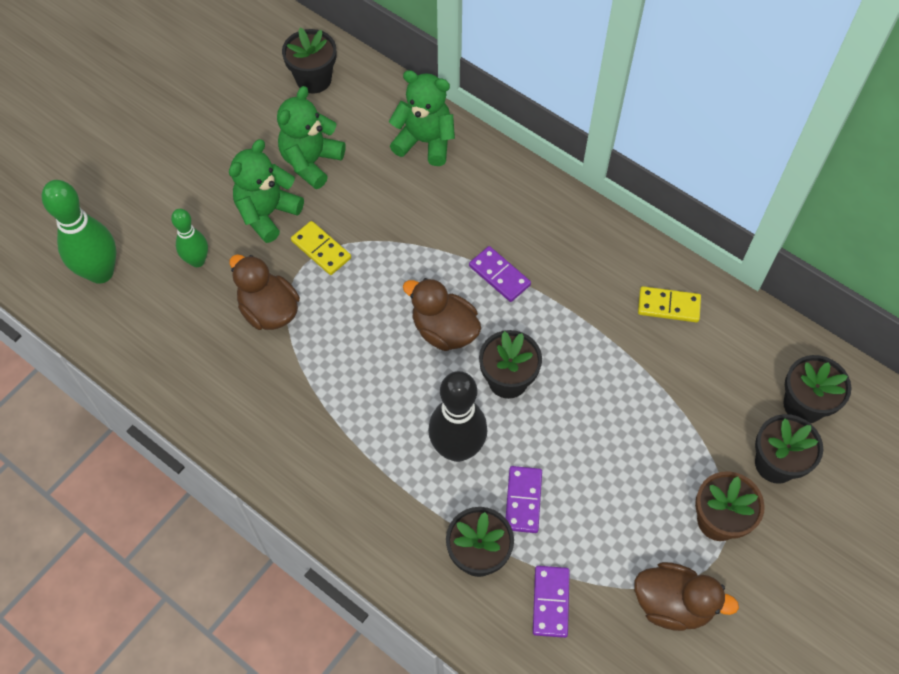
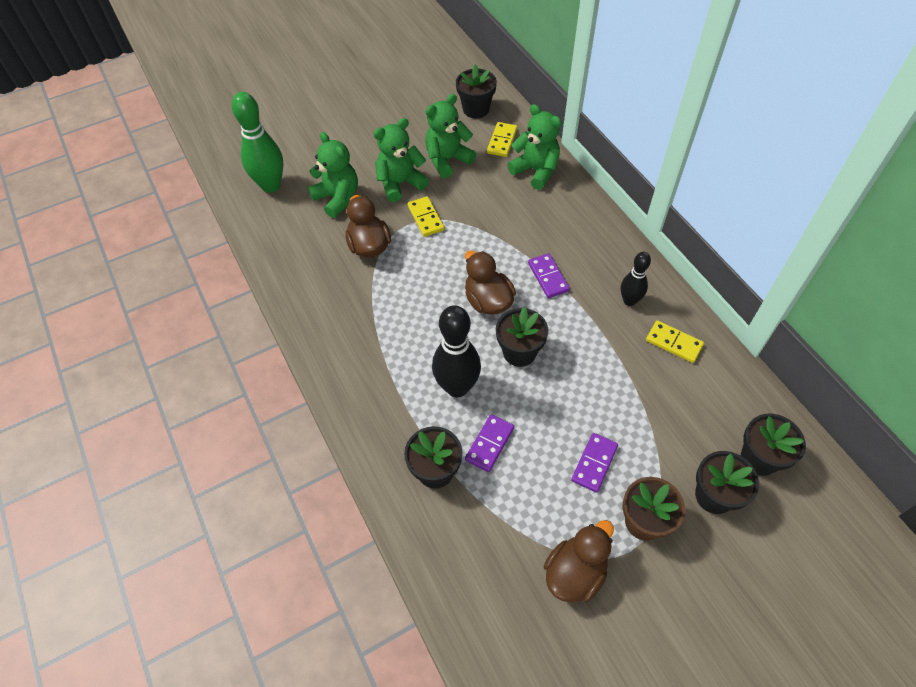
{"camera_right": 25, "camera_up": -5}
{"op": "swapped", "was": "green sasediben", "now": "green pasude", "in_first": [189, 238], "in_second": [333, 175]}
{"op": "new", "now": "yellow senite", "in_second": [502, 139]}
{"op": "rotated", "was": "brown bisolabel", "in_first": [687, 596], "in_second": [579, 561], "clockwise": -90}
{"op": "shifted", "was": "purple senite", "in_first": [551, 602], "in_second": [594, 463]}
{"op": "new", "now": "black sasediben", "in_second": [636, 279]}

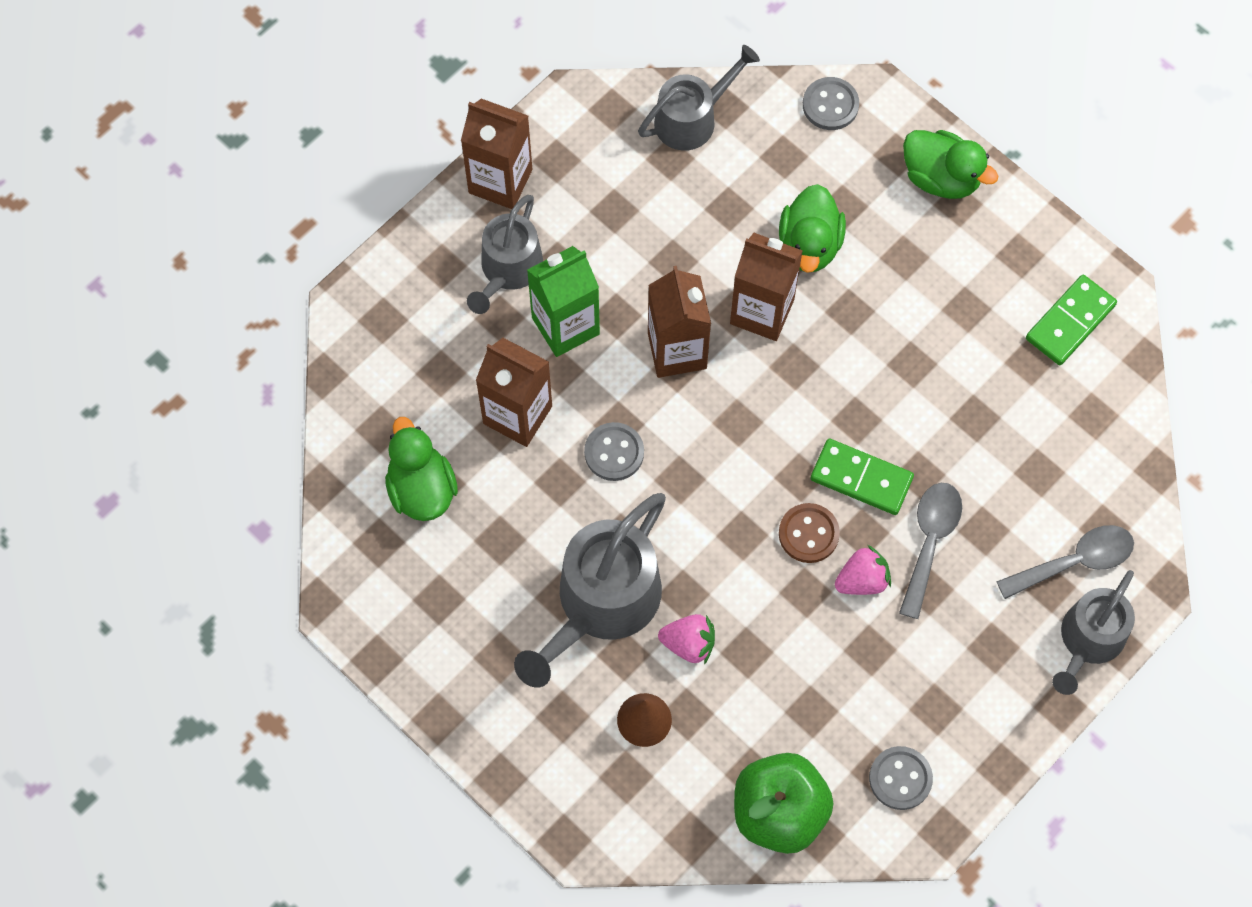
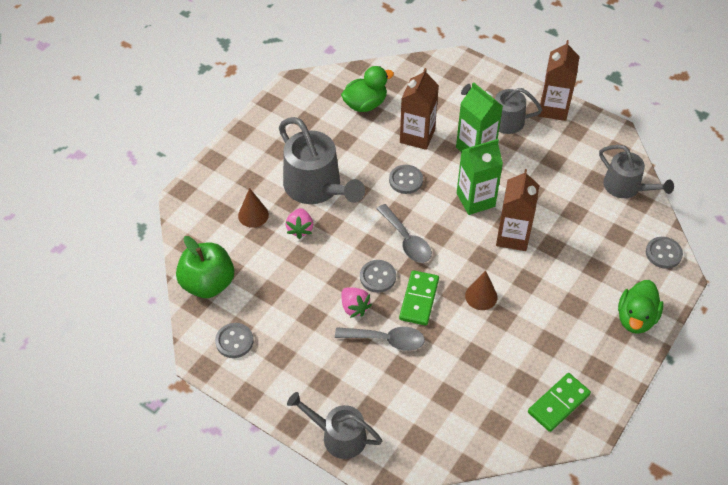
{"camera_right": 80, "camera_up": -15}
{"op": "rotated", "was": "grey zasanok", "in_first": [590, 590], "in_second": [322, 160], "clockwise": -150}
{"op": "repainted", "was": "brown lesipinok", "now": "grey lesipinok", "in_first": [809, 533], "in_second": [378, 276]}
{"op": "shifted", "was": "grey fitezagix", "in_first": [1065, 562], "in_second": [404, 233]}
{"op": "repainted", "was": "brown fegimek", "now": "green fegimek", "in_first": [679, 322], "in_second": [480, 177]}
{"op": "new", "now": "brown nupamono", "in_second": [481, 290]}
{"op": "rotated", "was": "green senite", "in_first": [1071, 320], "in_second": [559, 402], "clockwise": -75}
{"op": "gone", "was": "green bisolabel", "in_first": [812, 228]}

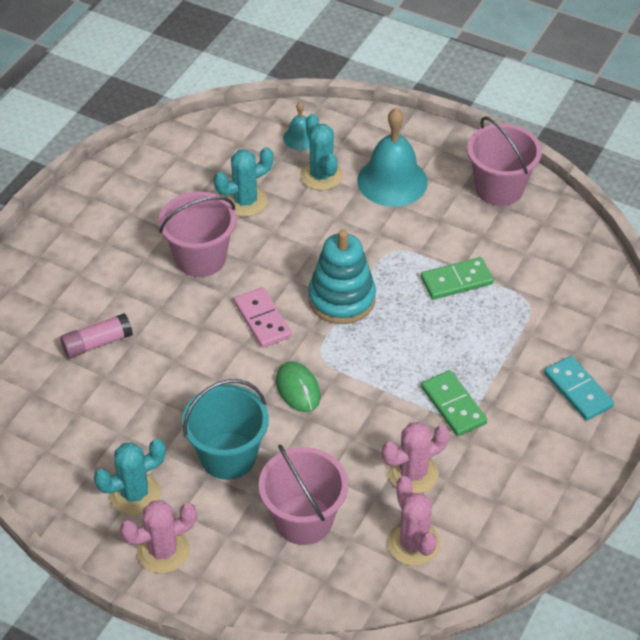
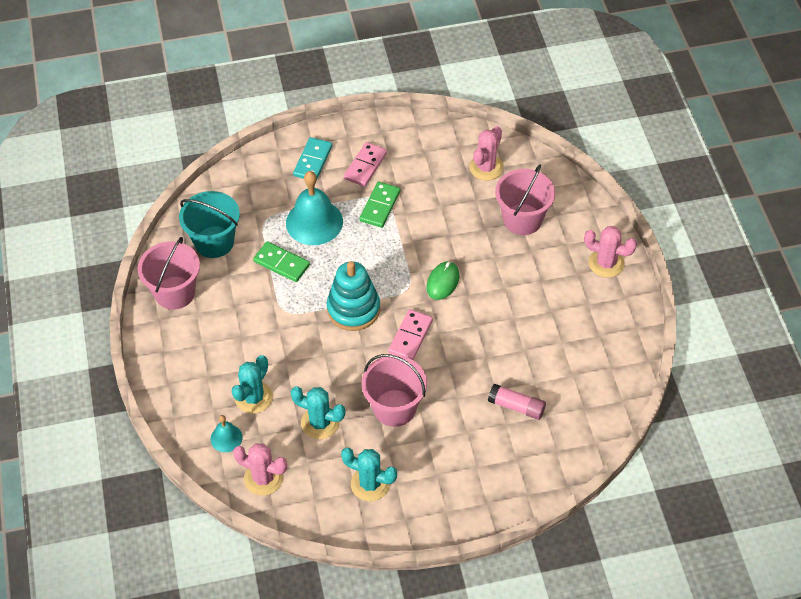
{"camera_right": -130, "camera_up": 5}
{"op": "shifted", "was": "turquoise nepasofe", "in_first": [225, 429], "in_second": [209, 224]}
{"op": "shifted", "was": "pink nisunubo", "in_first": [416, 457], "in_second": [260, 469]}
{"op": "shifted", "was": "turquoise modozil", "in_first": [392, 157], "in_second": [314, 208]}
{"op": "shifted", "was": "turquoise nisunubo", "in_first": [130, 477], "in_second": [369, 474]}
{"op": "new", "now": "pink senite", "in_second": [365, 164]}

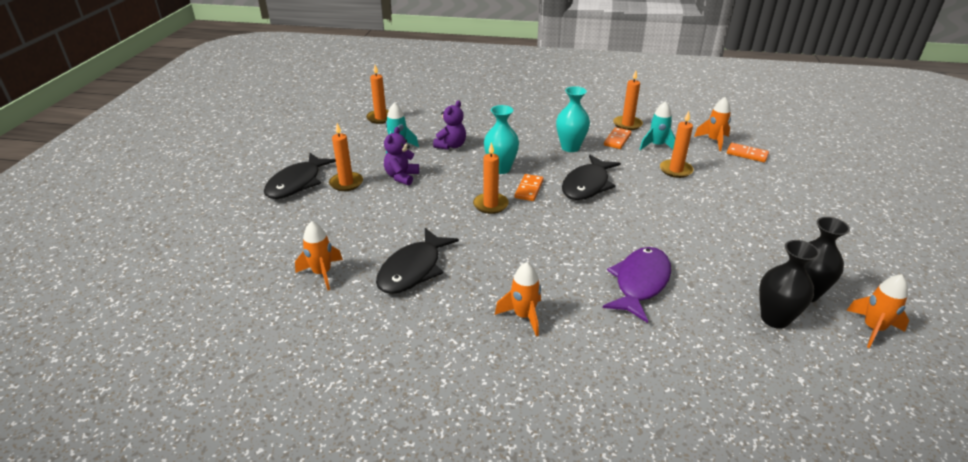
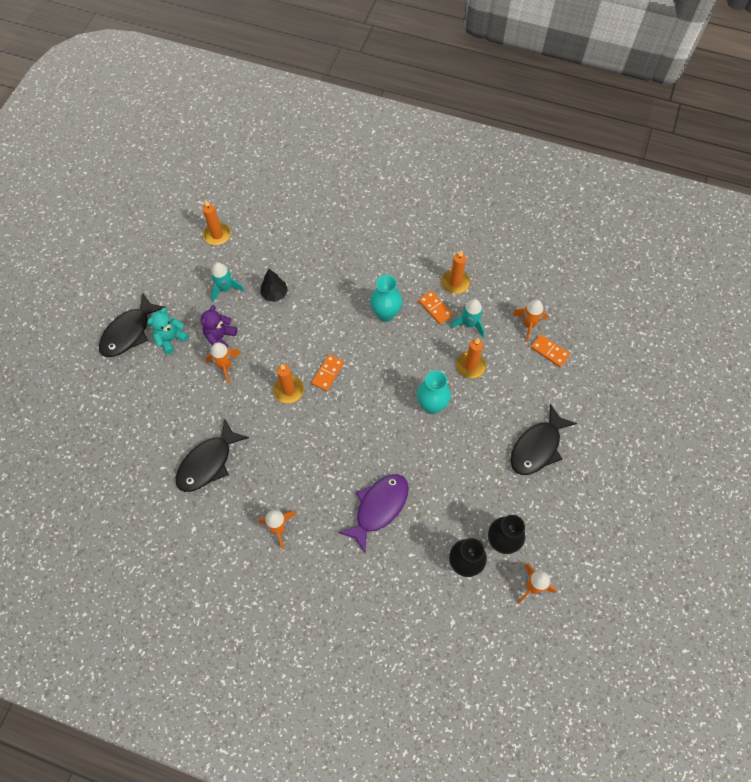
{"camera_right": 10, "camera_up": 30}
{"op": "swapped", "was": "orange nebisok", "now": "turquoise pasude", "in_first": [346, 157], "in_second": [168, 331]}
{"op": "shifted", "was": "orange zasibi", "in_first": [319, 255], "in_second": [223, 363]}
{"op": "swapped", "was": "purple pasude", "now": "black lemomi", "in_first": [449, 125], "in_second": [274, 285]}
{"op": "shifted", "was": "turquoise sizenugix", "in_first": [501, 139], "in_second": [434, 392]}
{"op": "rotated", "was": "orange senite", "in_first": [618, 138], "in_second": [435, 307], "clockwise": -75}
{"op": "shifted", "was": "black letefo", "in_first": [591, 177], "in_second": [544, 439]}

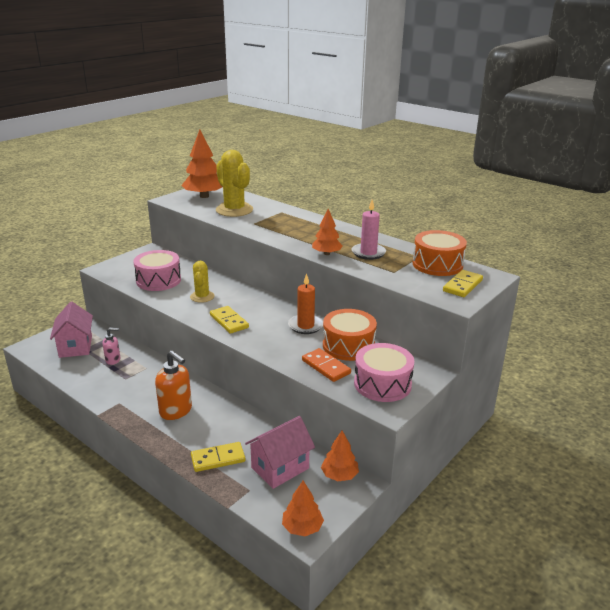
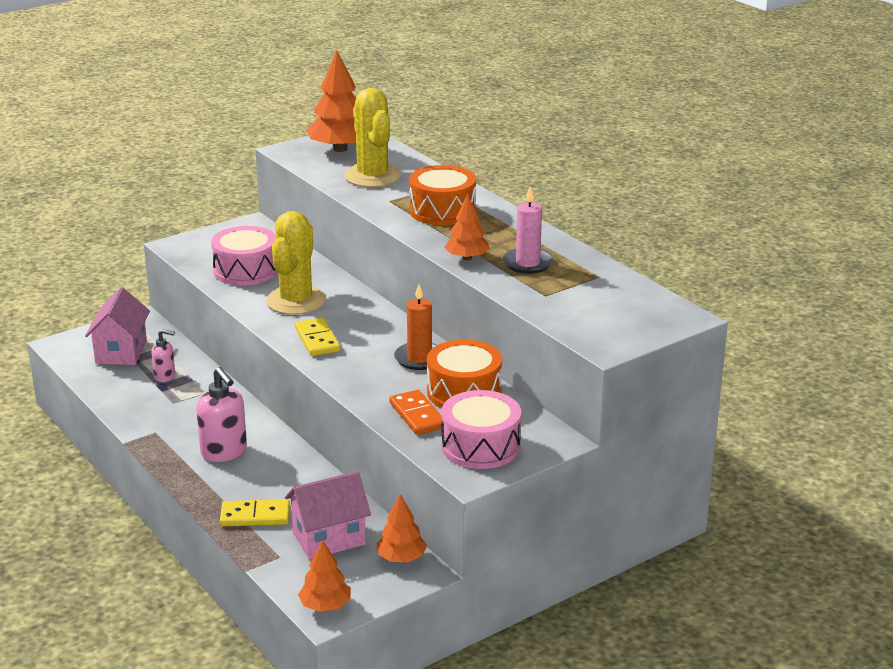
{"camera_right": 15, "camera_up": 0}
{"op": "repainted", "was": "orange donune", "now": "pink donune", "in_first": [173, 385], "in_second": [221, 414]}
{"op": "scaled", "was": "yellow nisunubo", "in_first": [202, 282], "in_second": [296, 263], "ratio": 1.7}
{"op": "shifted", "was": "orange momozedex", "in_first": [439, 253], "in_second": [442, 195]}
{"op": "gone", "was": "yellow senite", "in_first": [463, 283]}

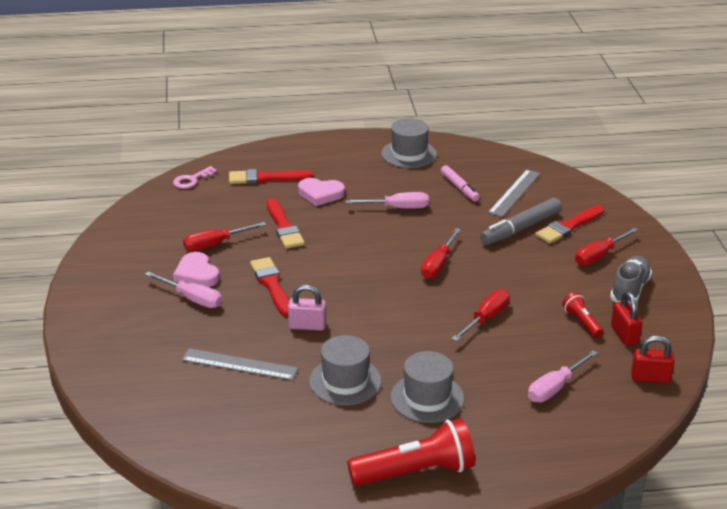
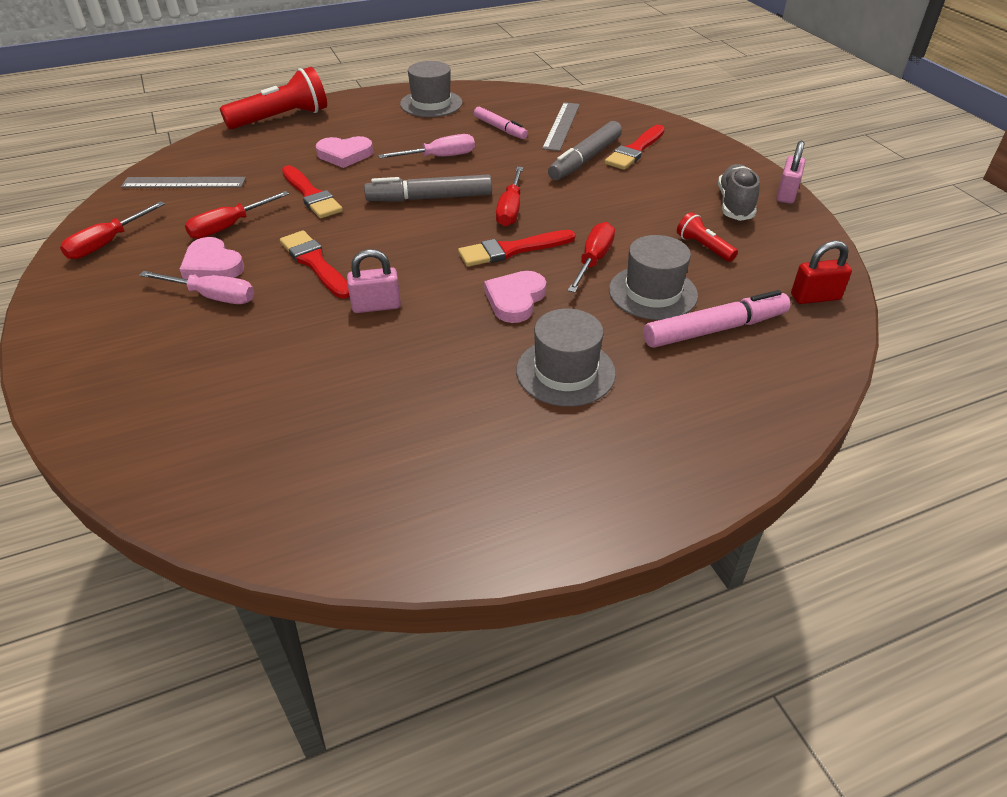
{"camera_right": -15, "camera_up": 10}
{"op": "shifted", "was": "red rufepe", "in_first": [606, 247], "in_second": [112, 230]}
{"op": "shifted", "was": "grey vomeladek", "in_first": [240, 364], "in_second": [183, 182]}
{"op": "shifted", "was": "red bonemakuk", "in_first": [411, 452], "in_second": [273, 98]}
{"op": "new", "now": "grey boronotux", "in_second": [428, 188]}
{"op": "shifted", "was": "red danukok", "in_first": [271, 176], "in_second": [517, 248]}
{"op": "new", "now": "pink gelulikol", "in_second": [515, 297]}
{"op": "shifted", "was": "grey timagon", "in_first": [345, 370], "in_second": [653, 277]}
{"op": "swapped", "was": "pink rufepe", "now": "pink boronotux", "in_first": [563, 376], "in_second": [716, 319]}
{"op": "new", "now": "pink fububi", "in_second": [790, 172]}
{"op": "gone", "was": "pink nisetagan", "in_first": [195, 177]}
{"op": "gone", "was": "red fububi", "in_first": [626, 318]}

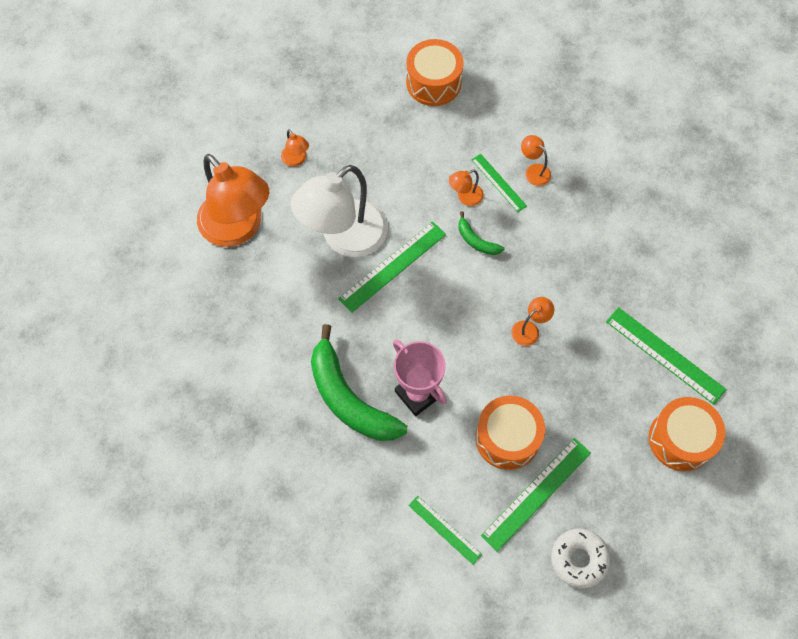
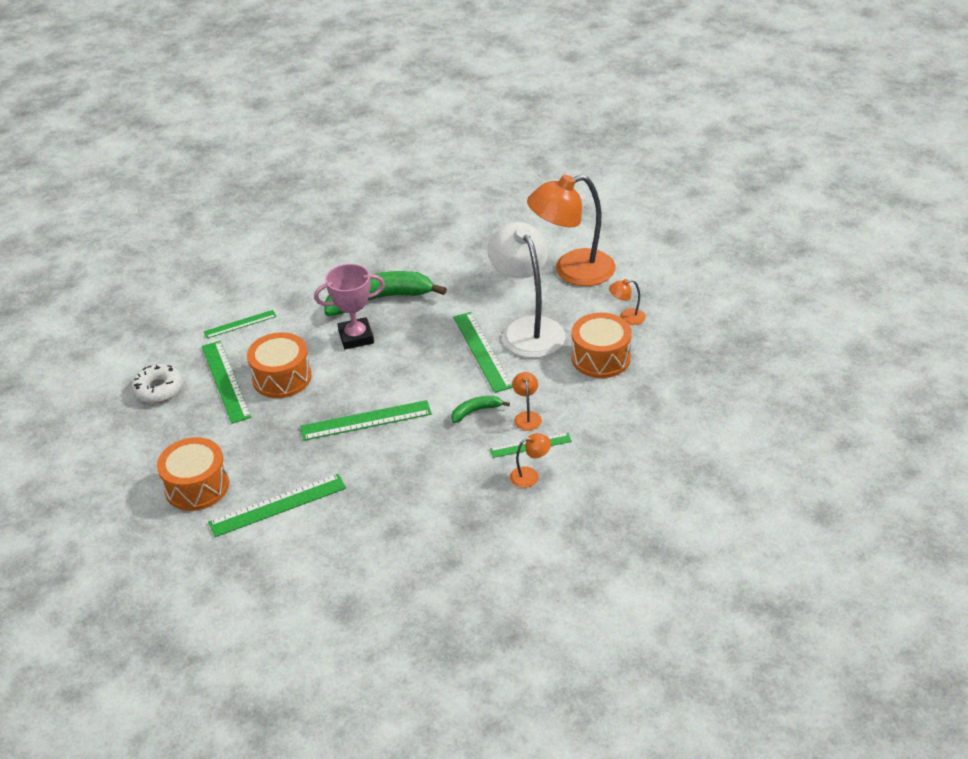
{"camera_right": 115, "camera_up": -25}
{"op": "swapped", "was": "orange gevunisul", "now": "green vomeladek", "in_first": [532, 321], "in_second": [366, 420]}
{"op": "shifted", "was": "orange momozedex", "in_first": [435, 72], "in_second": [601, 345]}

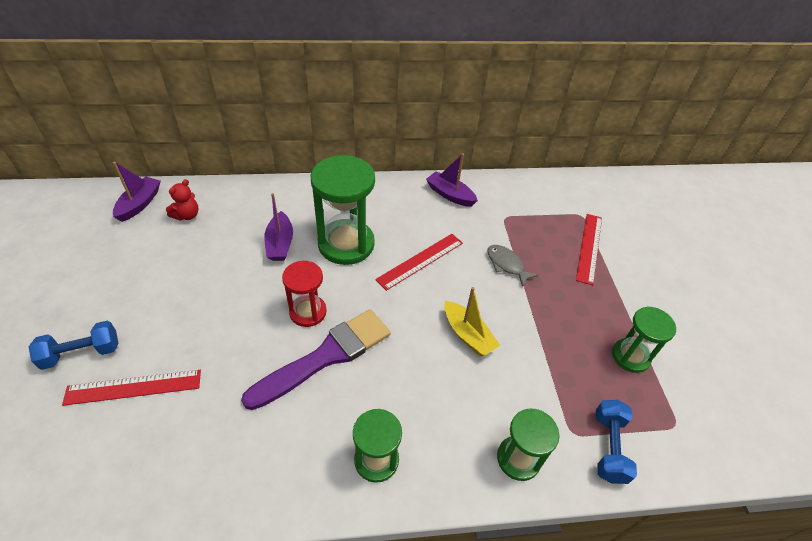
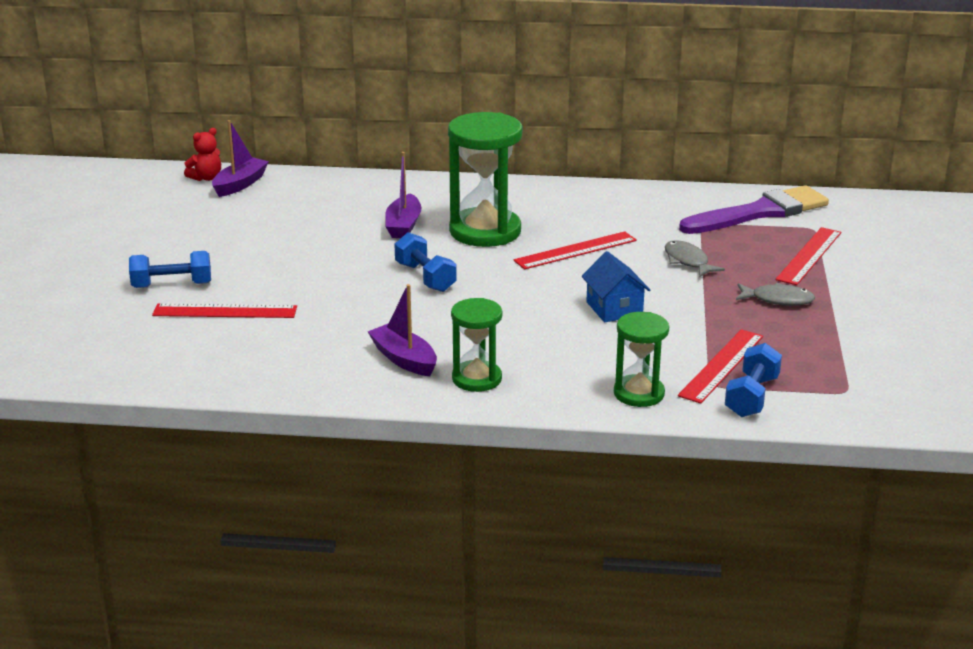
{"camera_right": 15, "camera_up": -20}
{"op": "shifted", "was": "red pasude", "in_first": [182, 200], "in_second": [202, 154]}
{"op": "shifted", "was": "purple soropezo", "in_first": [452, 180], "in_second": [402, 330]}
{"op": "swapped", "was": "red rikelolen", "now": "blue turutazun", "in_first": [304, 294], "in_second": [425, 262]}
{"op": "swapped", "was": "yellow soropezo", "now": "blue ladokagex", "in_first": [472, 321], "in_second": [616, 287]}
{"op": "new", "now": "red vomeladek", "in_second": [720, 366]}
{"op": "shifted", "was": "purple danukok", "in_first": [316, 359], "in_second": [754, 209]}
{"op": "new", "now": "grey letefo", "in_second": [775, 294]}
{"op": "gone", "was": "green rikelolen", "in_first": [644, 340]}

